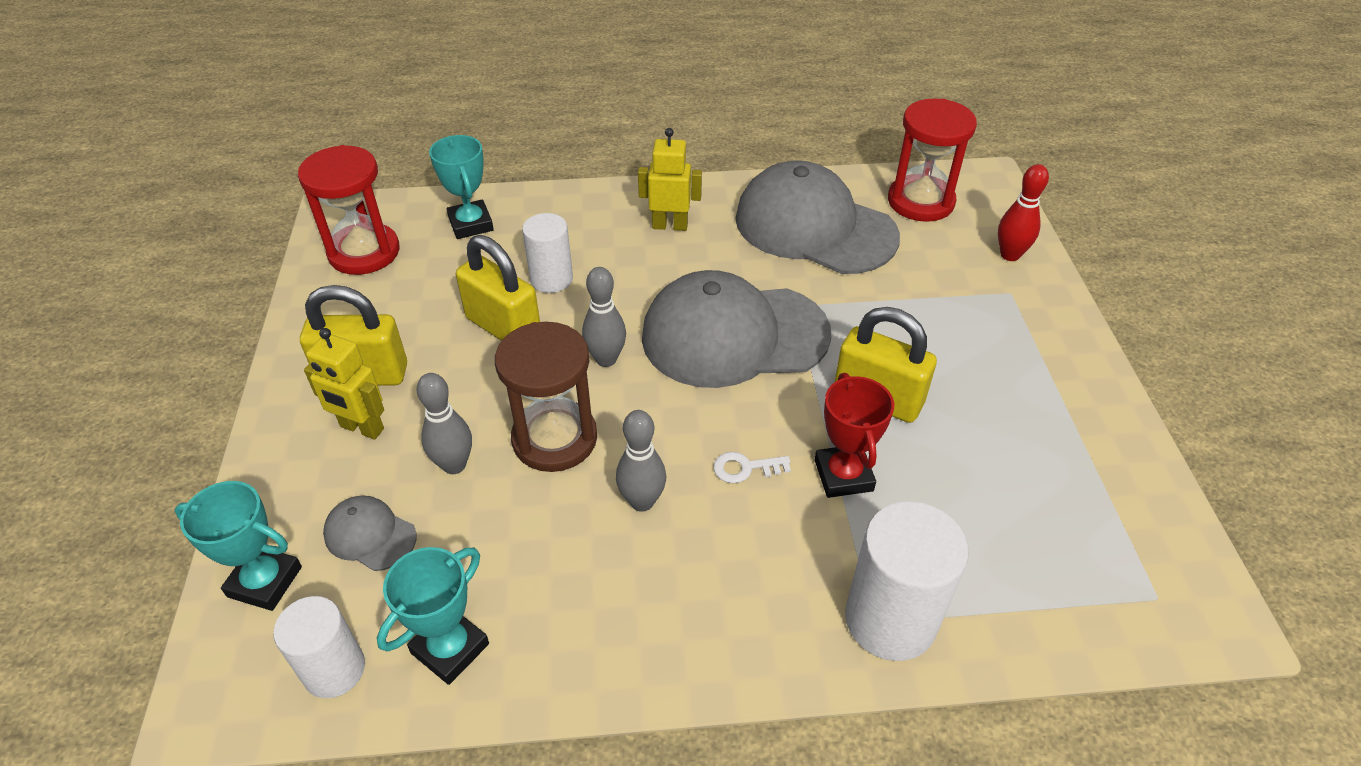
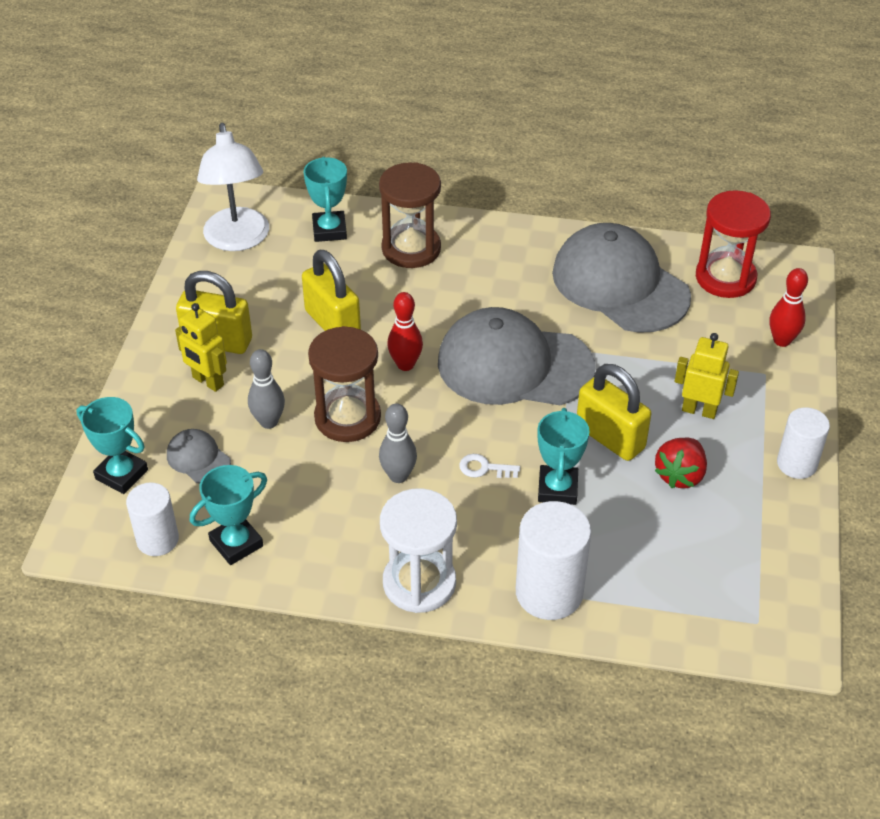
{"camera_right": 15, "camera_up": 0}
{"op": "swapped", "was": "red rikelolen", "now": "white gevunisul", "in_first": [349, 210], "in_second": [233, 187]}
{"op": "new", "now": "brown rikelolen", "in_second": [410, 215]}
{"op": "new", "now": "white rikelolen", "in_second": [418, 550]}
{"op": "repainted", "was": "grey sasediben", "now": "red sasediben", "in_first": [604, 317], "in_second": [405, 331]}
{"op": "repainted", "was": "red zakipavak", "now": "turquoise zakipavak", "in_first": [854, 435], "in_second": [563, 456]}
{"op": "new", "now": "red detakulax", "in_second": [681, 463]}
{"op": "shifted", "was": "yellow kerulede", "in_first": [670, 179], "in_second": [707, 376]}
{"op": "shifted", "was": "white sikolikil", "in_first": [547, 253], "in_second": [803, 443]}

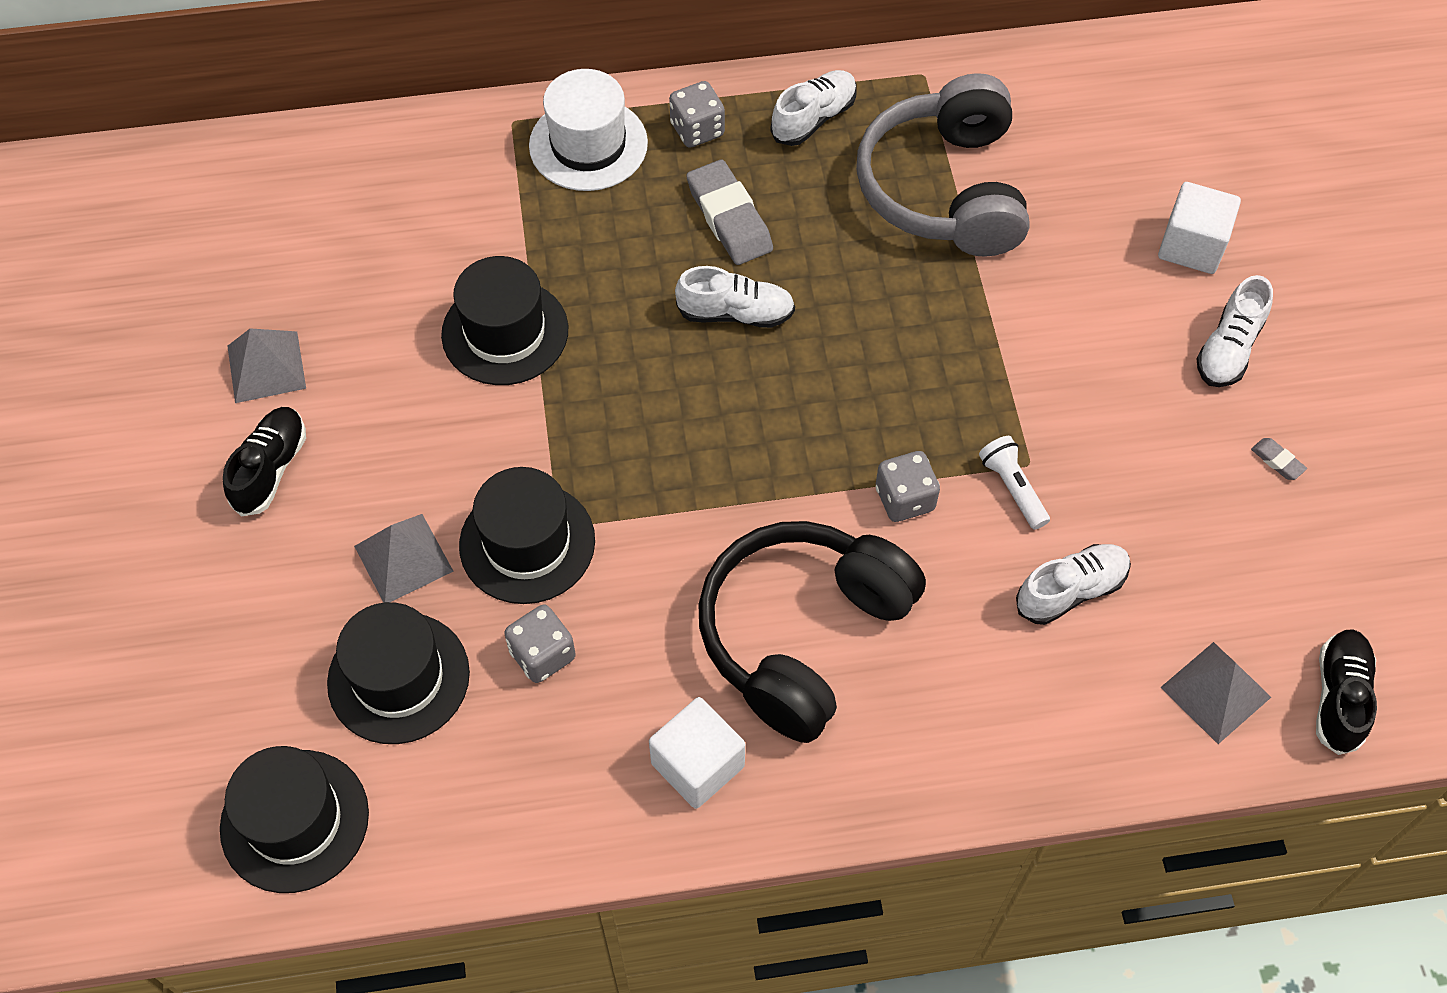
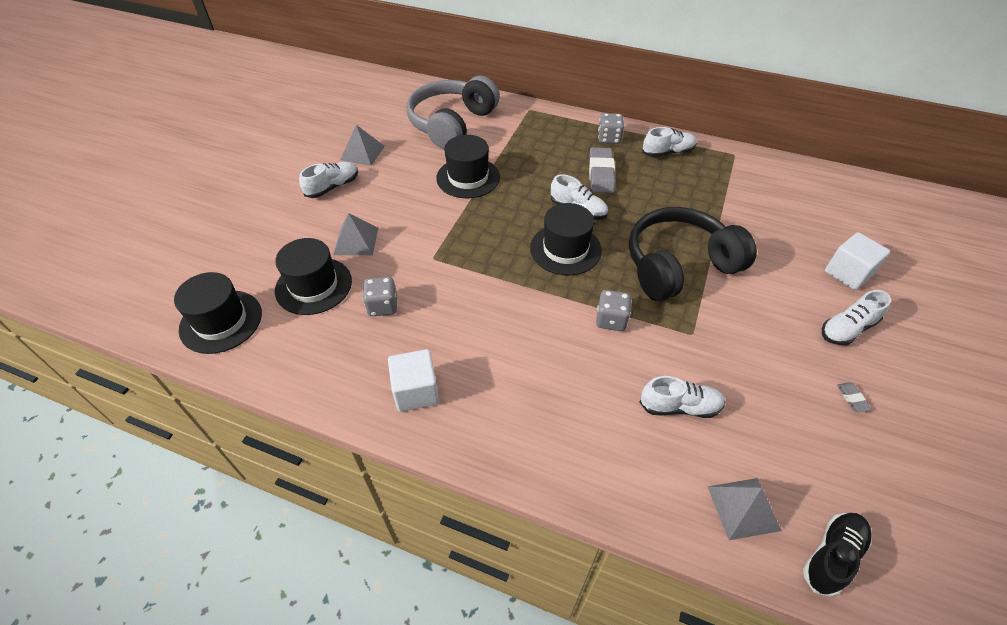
{"camera_right": 30, "camera_up": -10}
{"op": "repainted", "was": "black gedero", "now": "white gedero", "in_first": [264, 462], "in_second": [328, 180]}
{"op": "shifted", "was": "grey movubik", "in_first": [943, 165], "in_second": [453, 113]}
{"op": "shifted", "was": "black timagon", "in_first": [527, 535], "in_second": [566, 239]}
{"op": "shifted", "was": "black movubik", "in_first": [812, 632], "in_second": [693, 254]}
{"op": "gone", "was": "white timagon", "in_first": [588, 130]}
{"op": "gone", "was": "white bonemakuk", "in_first": [1014, 483]}

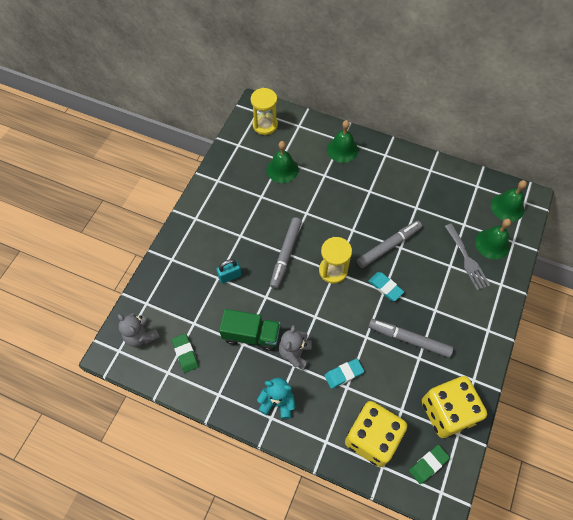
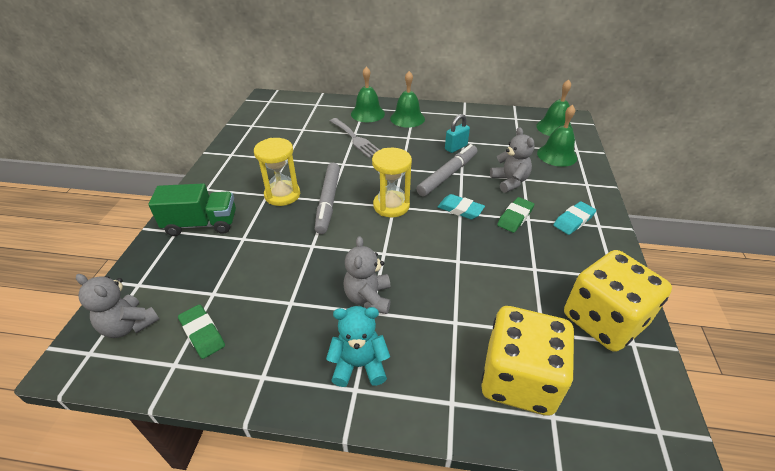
{"camera_right": -15, "camera_up": -20}
{"op": "shifted", "was": "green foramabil", "in_first": [250, 330], "in_second": [192, 209]}
{"op": "shifted", "was": "yellow rikelolen", "in_first": [264, 111], "in_second": [277, 172]}
{"op": "shifted", "was": "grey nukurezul", "in_first": [467, 257], "in_second": [354, 138]}
{"op": "shifted", "was": "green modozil", "in_first": [283, 162], "in_second": [407, 99]}
{"op": "shifted", "was": "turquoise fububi", "in_first": [229, 271], "in_second": [457, 133]}
{"op": "new", "now": "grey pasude", "in_second": [512, 160]}
{"op": "shifted", "was": "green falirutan", "in_first": [429, 464], "in_second": [515, 215]}
{"op": "shifted", "was": "turquoise falirutan", "in_first": [344, 374], "in_second": [574, 218]}
{"op": "gone", "was": "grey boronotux", "in_first": [411, 338]}

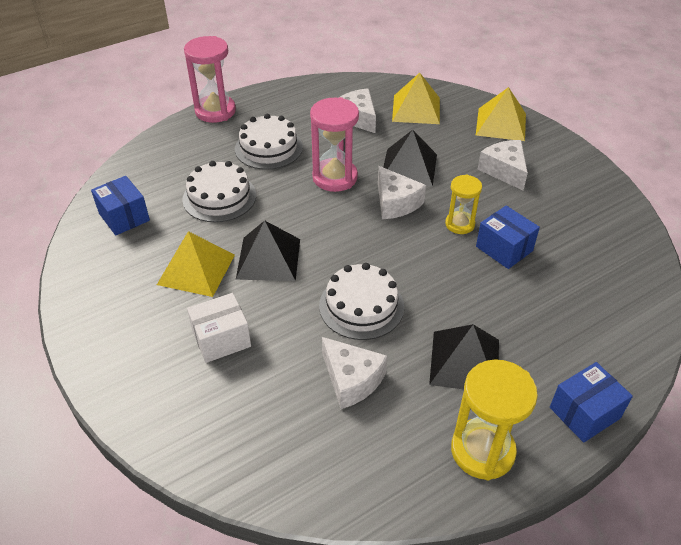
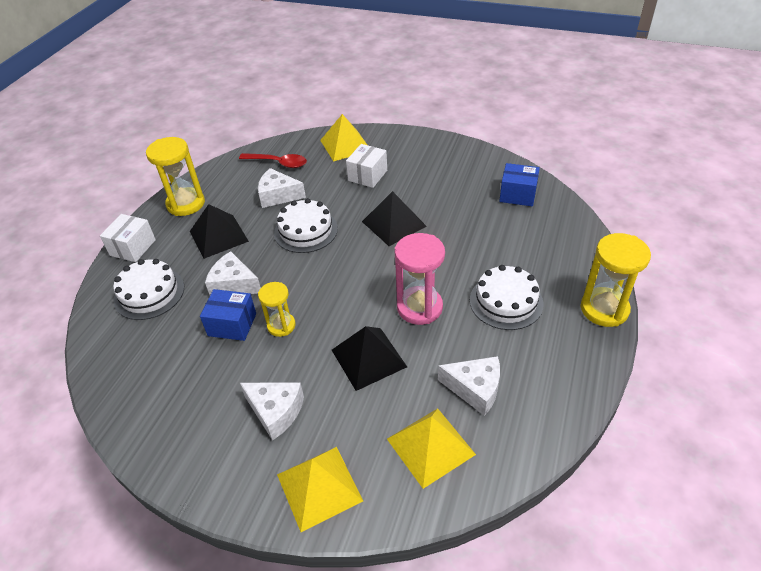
{"camera_right": 145, "camera_up": 0}
{"op": "repainted", "was": "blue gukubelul", "now": "white gukubelul", "in_first": [591, 402], "in_second": [128, 238]}
{"op": "shifted", "was": "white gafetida", "in_first": [219, 191], "in_second": [148, 289]}
{"op": "shifted", "was": "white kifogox", "in_first": [402, 192], "in_second": [233, 273]}
{"op": "new", "now": "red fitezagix", "in_second": [273, 160]}
{"op": "shifted", "was": "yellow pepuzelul", "in_first": [196, 264], "in_second": [343, 138]}
{"op": "repainted", "was": "pink rikelolen", "now": "yellow rikelolen", "in_first": [210, 79], "in_second": [615, 280]}

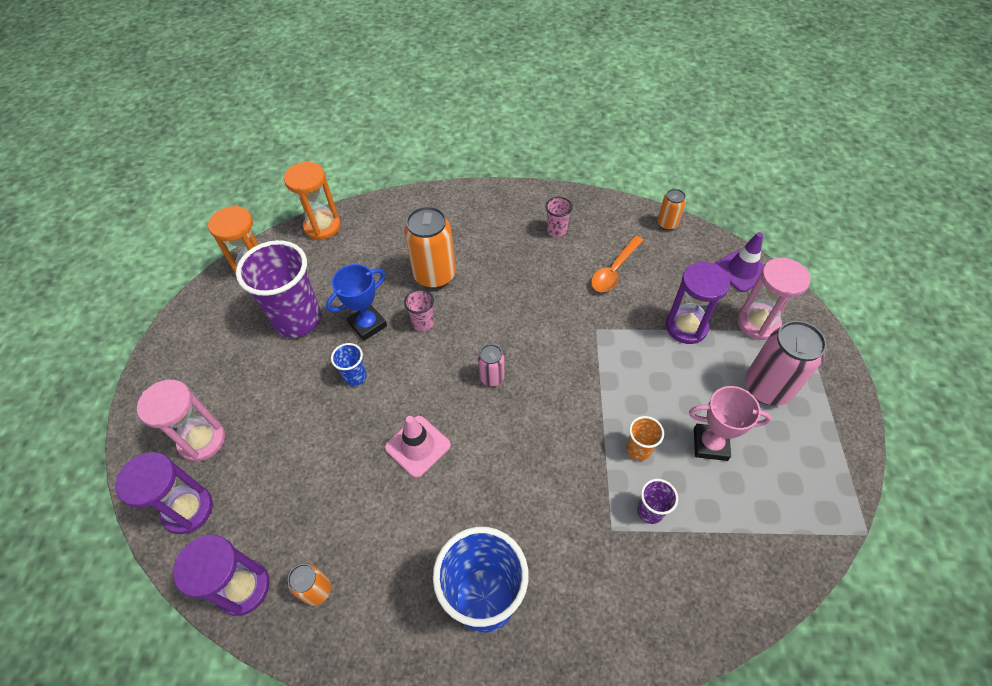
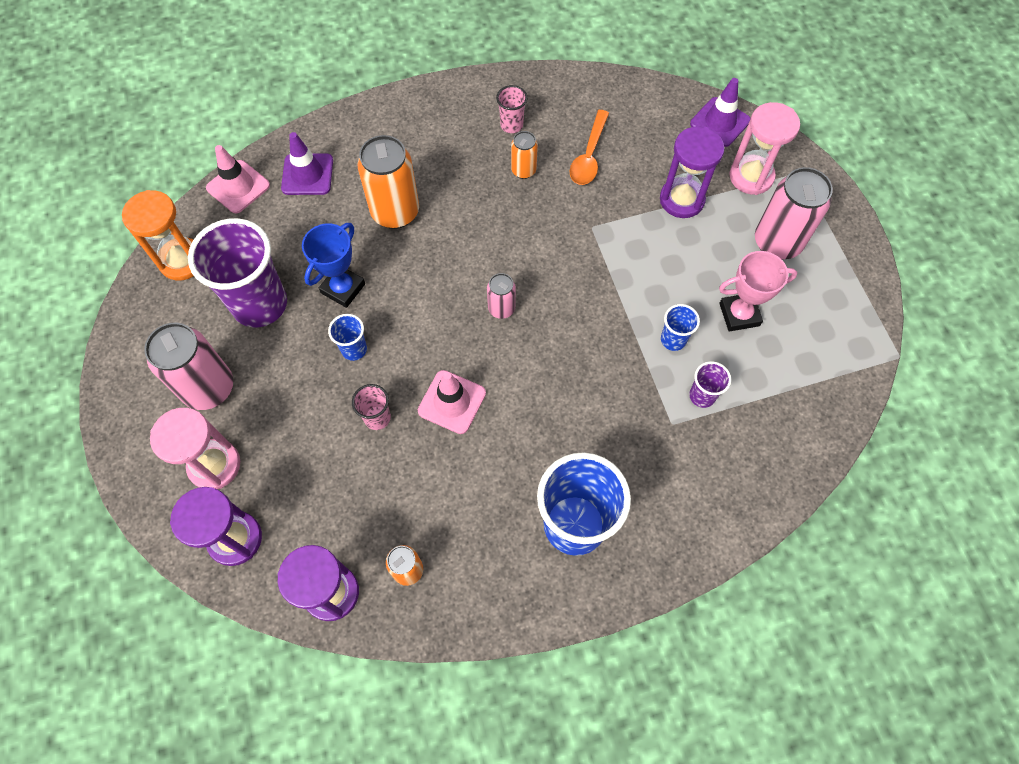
{"camera_right": -20, "camera_up": 10}
{"op": "new", "now": "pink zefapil", "in_second": [188, 366]}
{"op": "swapped", "was": "orange rikelolen", "now": "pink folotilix", "in_first": [312, 201], "in_second": [238, 179]}
{"op": "new", "now": "purple folotilix", "in_second": [307, 163]}
{"op": "shifted", "was": "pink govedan", "in_first": [419, 310], "in_second": [371, 407]}
{"op": "shifted", "was": "orange zefapil", "in_first": [671, 209], "in_second": [524, 155]}
{"op": "repainted", "was": "orange govedan", "now": "blue govedan", "in_first": [645, 438], "in_second": [680, 327]}

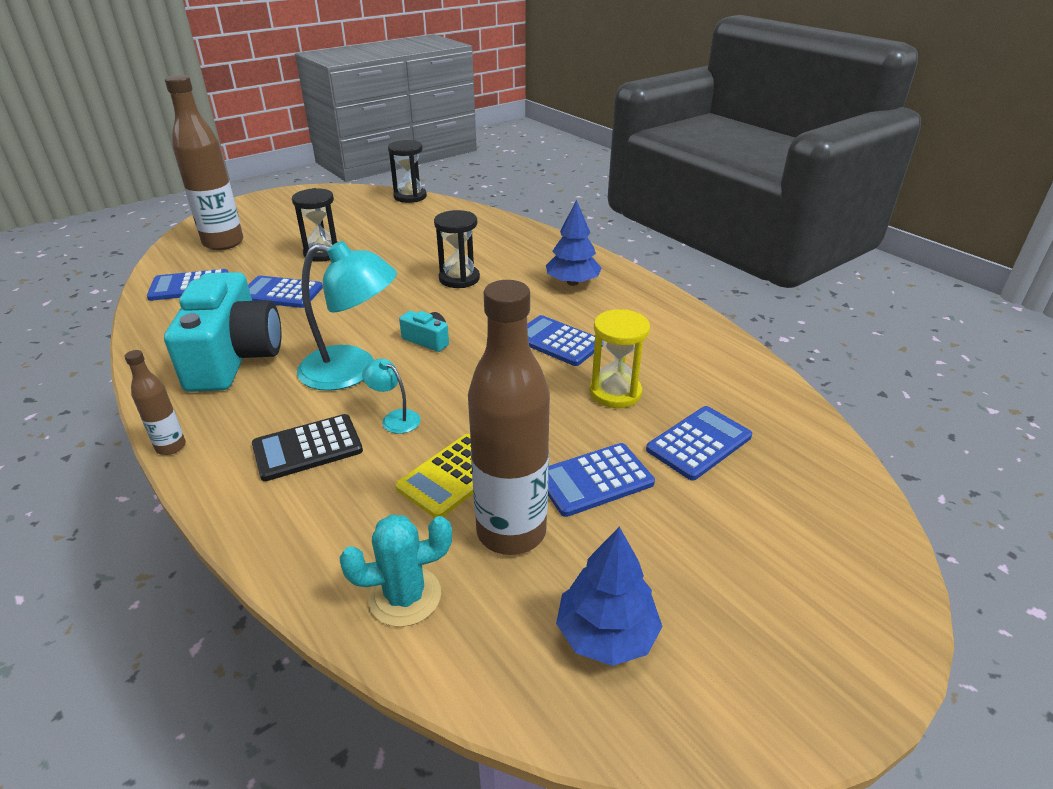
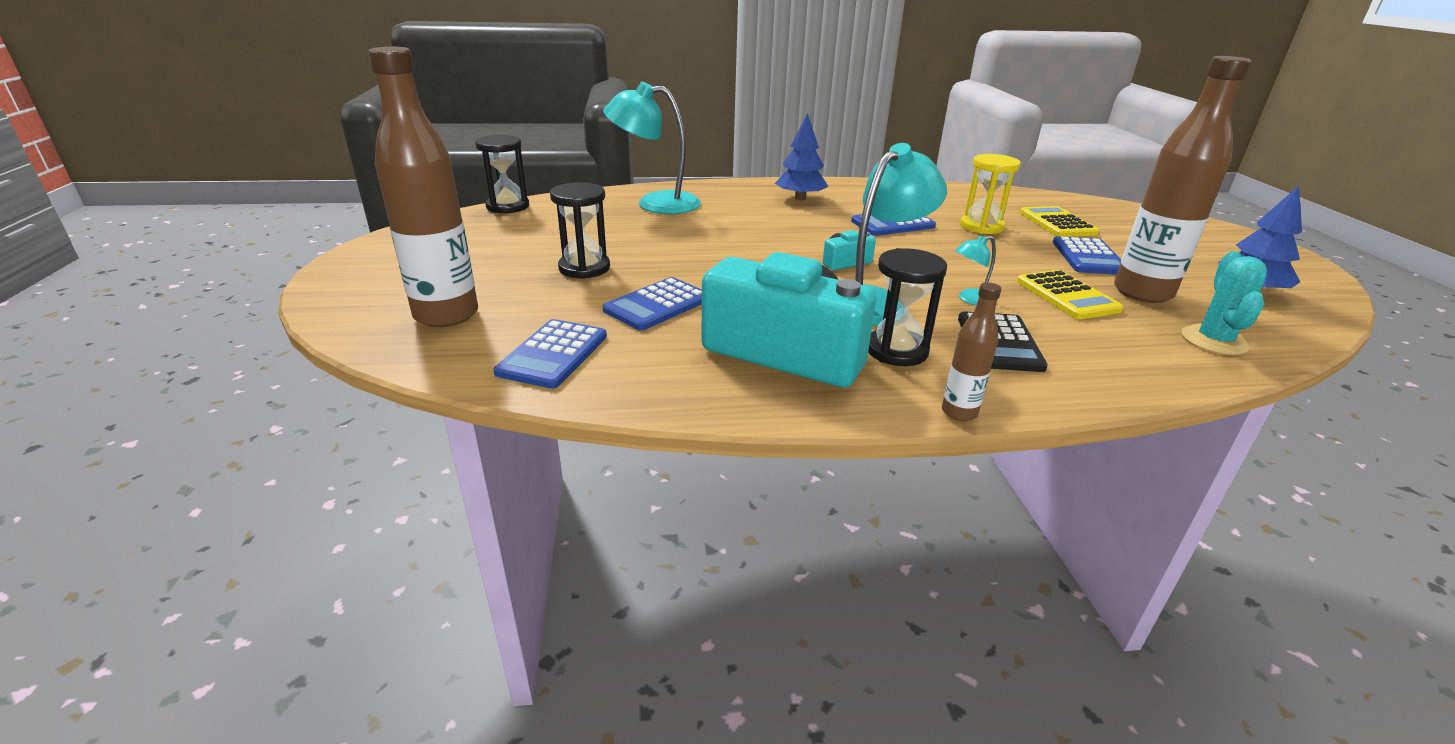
{"camera_right": -60, "camera_up": -5}
{"op": "new", "now": "turquoise gevunisul", "in_second": [652, 148]}
{"op": "shifted", "was": "black rikelolen", "in_first": [457, 249], "in_second": [907, 307]}
{"op": "repainted", "was": "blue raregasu", "now": "yellow raregasu", "in_first": [699, 443], "in_second": [1059, 221]}

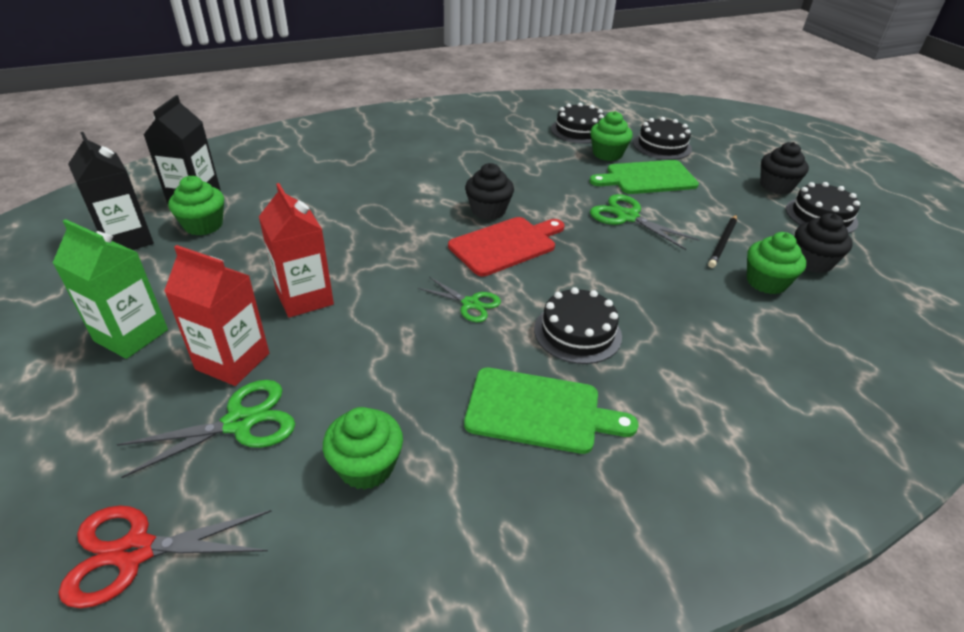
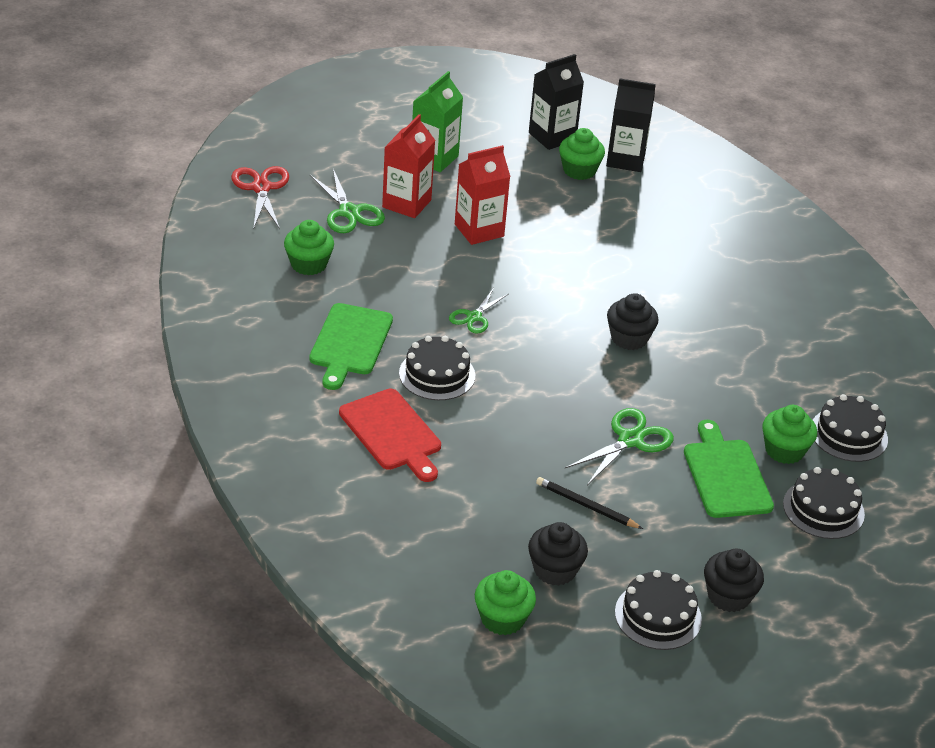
{"camera_right": 90, "camera_up": 0}
{"op": "shifted", "was": "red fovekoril", "in_first": [506, 246], "in_second": [390, 435]}
{"op": "shifted", "was": "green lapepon", "in_first": [776, 263], "in_second": [505, 602]}

